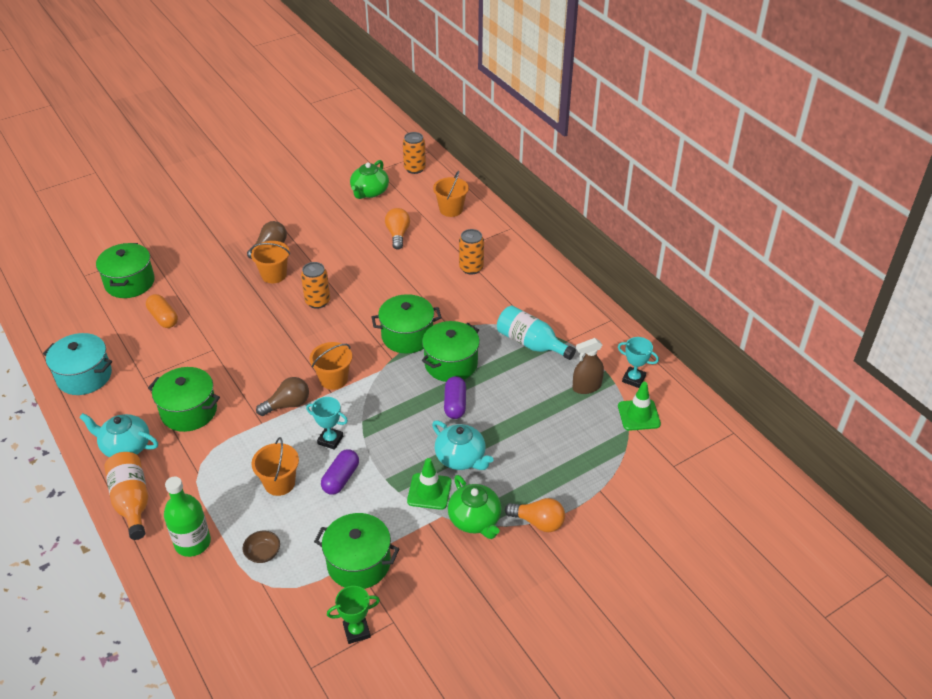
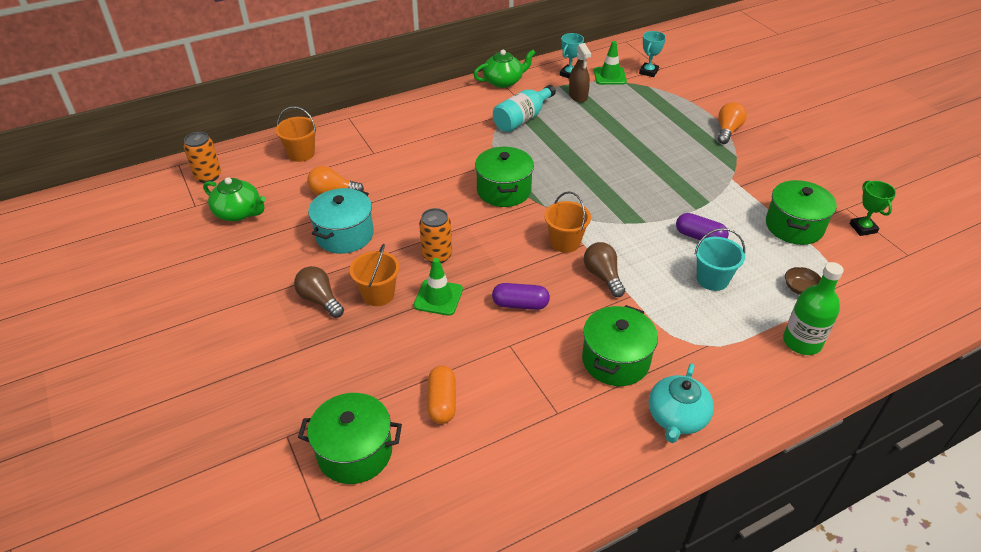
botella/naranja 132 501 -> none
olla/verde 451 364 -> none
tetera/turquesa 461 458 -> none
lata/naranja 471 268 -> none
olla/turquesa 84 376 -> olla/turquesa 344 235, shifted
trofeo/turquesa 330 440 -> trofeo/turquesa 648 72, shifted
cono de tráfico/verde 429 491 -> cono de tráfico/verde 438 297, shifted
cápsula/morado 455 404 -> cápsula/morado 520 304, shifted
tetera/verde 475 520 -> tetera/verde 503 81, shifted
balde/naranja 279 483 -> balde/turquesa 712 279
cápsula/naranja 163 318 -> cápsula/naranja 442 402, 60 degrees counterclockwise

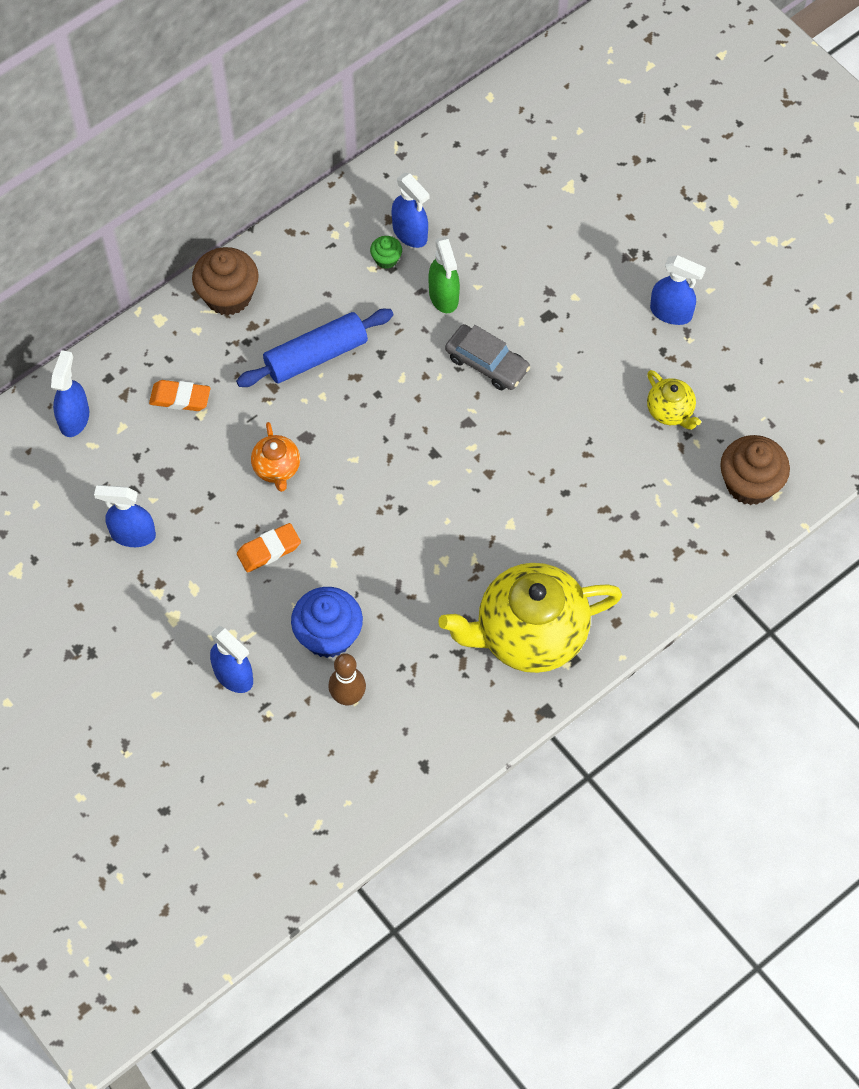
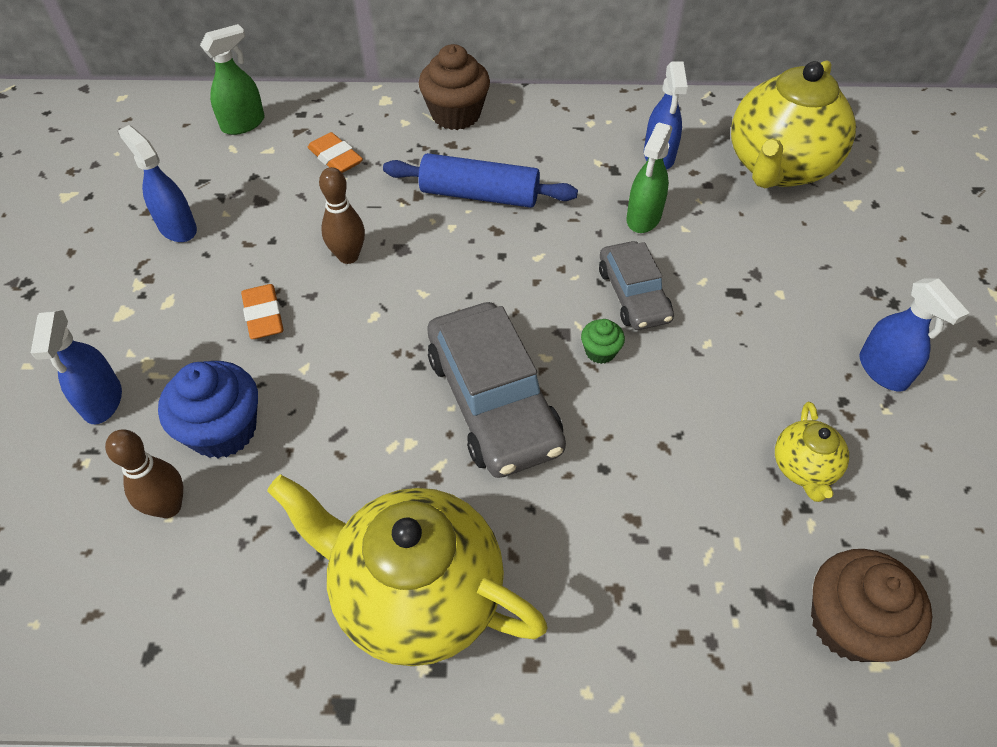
none -> coche/gris 493 401
none -> tetera/amarillo 778 167
magdalena/verde 386 259 -> magdalena/verde 600 351, shifted
tetera/naranja 277 468 -> bolo/marrón 348 256
pulverizador/azul 74 418 -> pulverizador/verde 243 124
goma de borrar/naranja 269 550 -> goma de borrar/naranja 264 316, 60 degrees clockwise

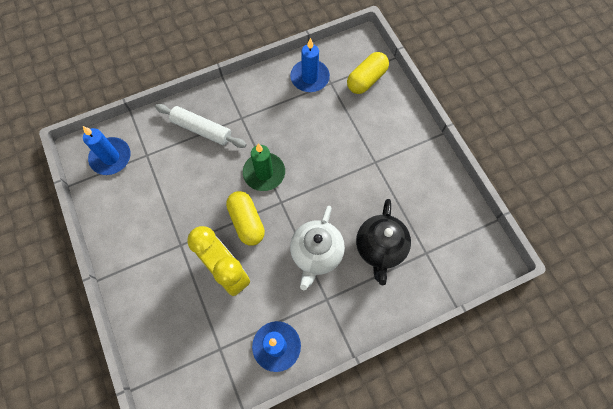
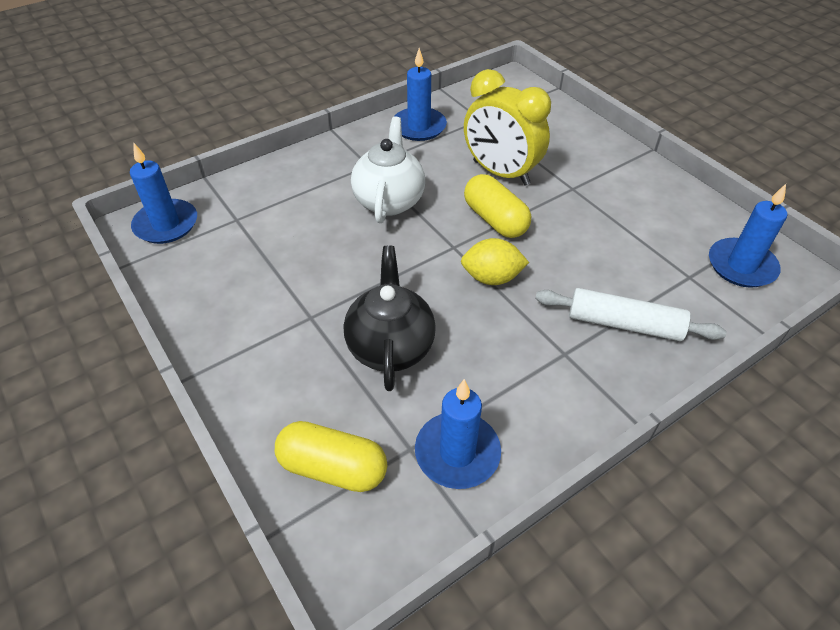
none -> vela/azul 166 224
tetera/negro 380 248 -> tetera/negro 390 346, shifted
vela/verde 264 173 -> limón/amarillo 492 278
cápsula/amarillo 366 79 -> cápsula/amarillo 333 468, 75 degrees clockwise

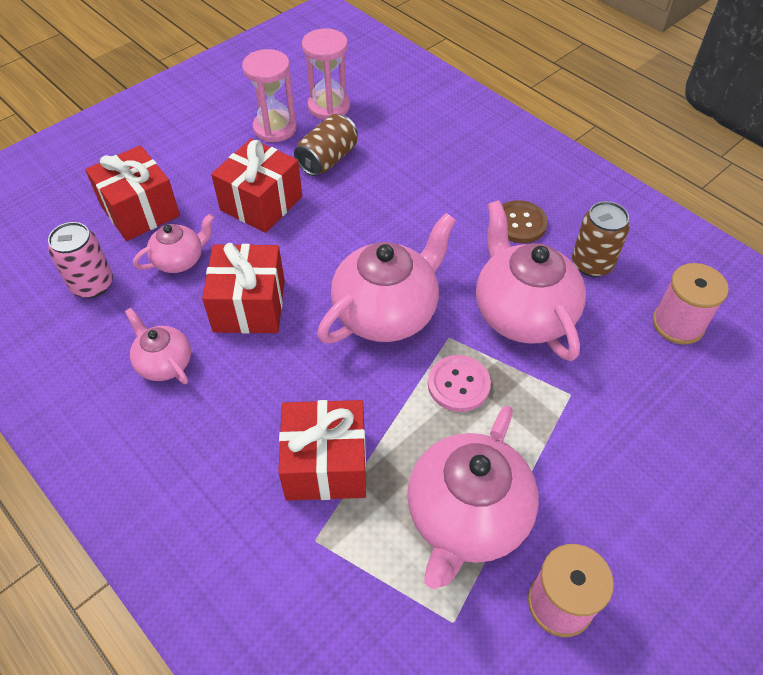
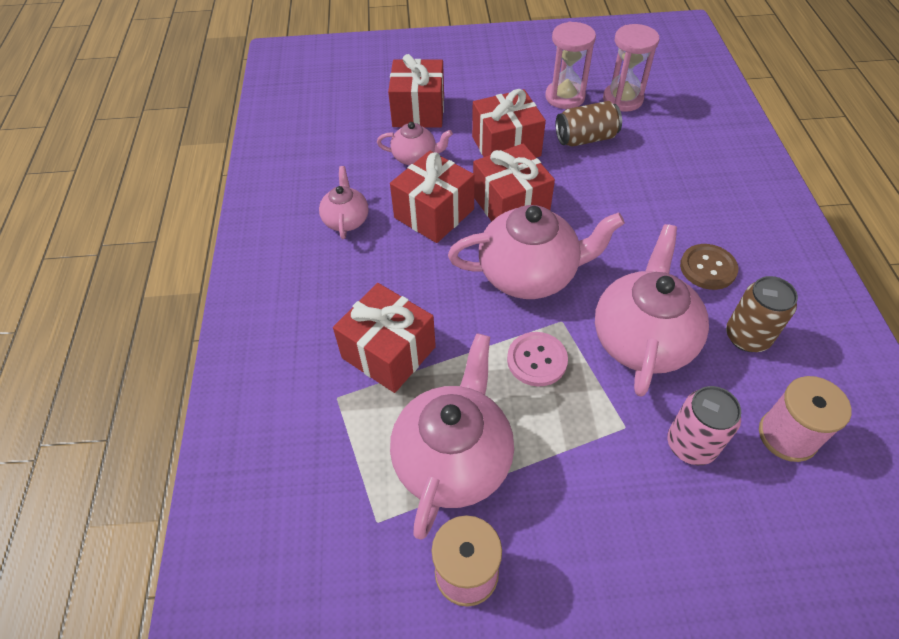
none -> regalo/rojo 510 205
lata/rosa 92 284 -> lata/rosa 691 444, shifted
tetera/rosa 466 517 -> tetera/rosa 453 458, 135 degrees clockwise

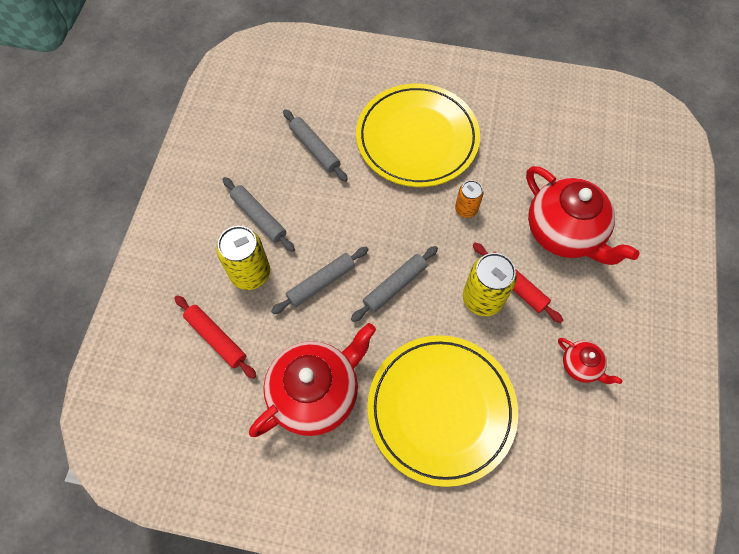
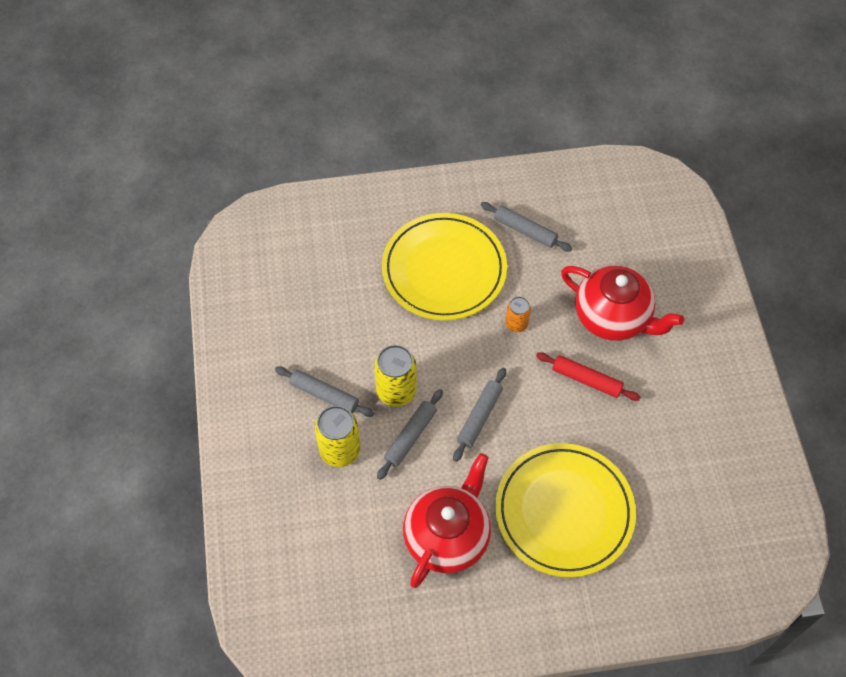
rodillo/rojo 216 338 -> none
tetera/rojo 581 366 -> none
rodillo/gris 315 149 -> rodillo/gris 525 230, shifted
lata/amarillo 482 299 -> lata/amarillo 396 391, shifted

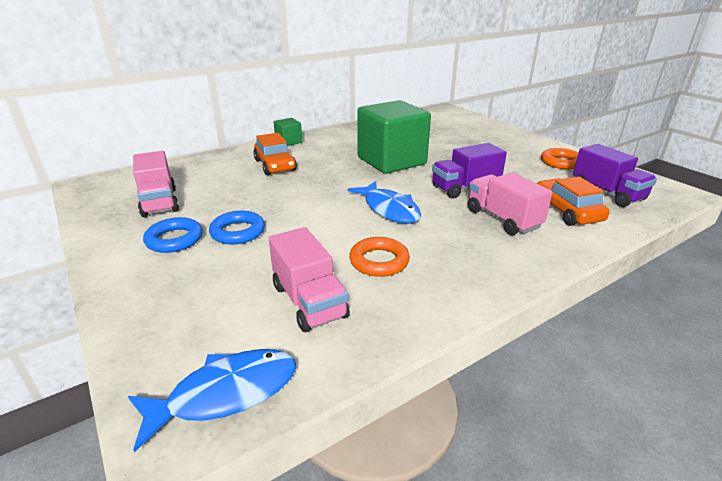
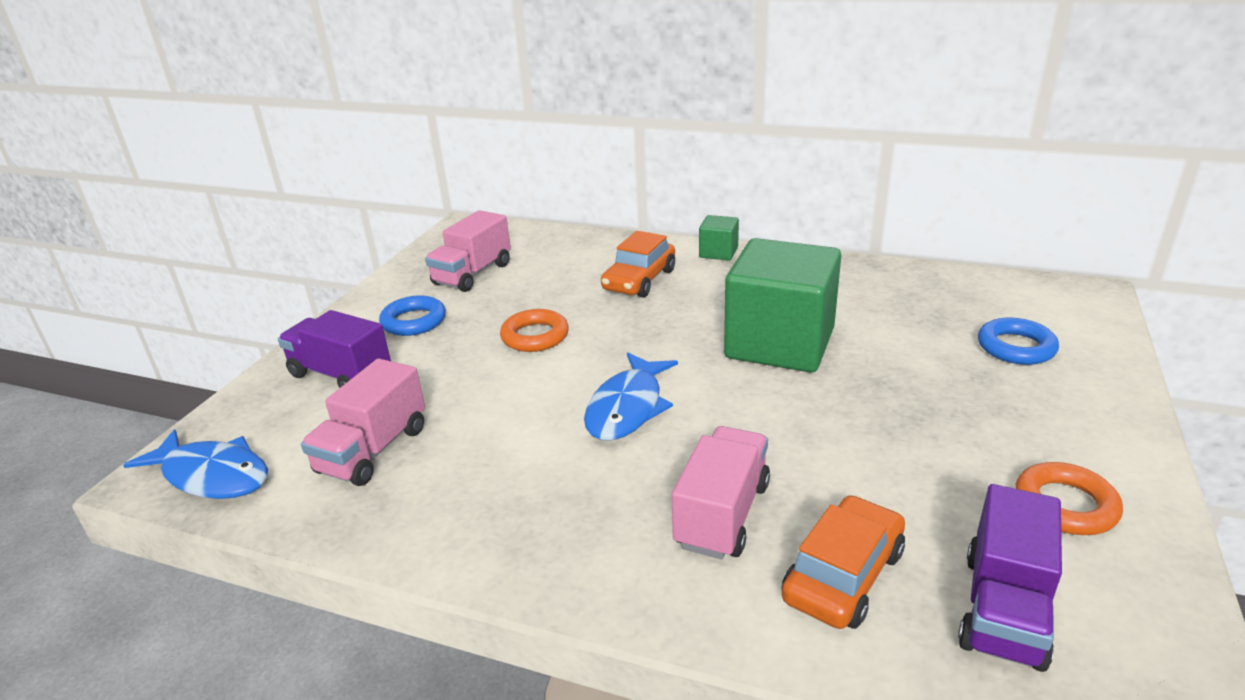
anillo/azul 238 232 -> anillo/azul 1016 347, shifted
anillo/naranja 379 261 -> anillo/naranja 535 336, shifted
camión/morado 465 188 -> camión/morado 341 374, shifted

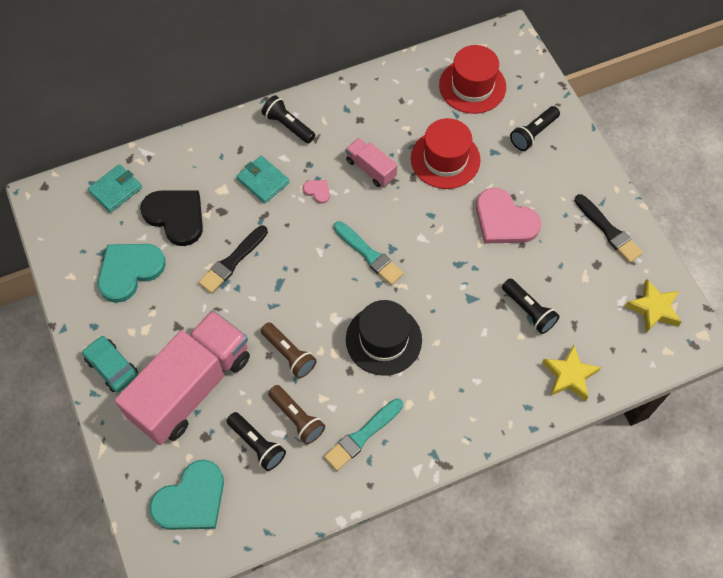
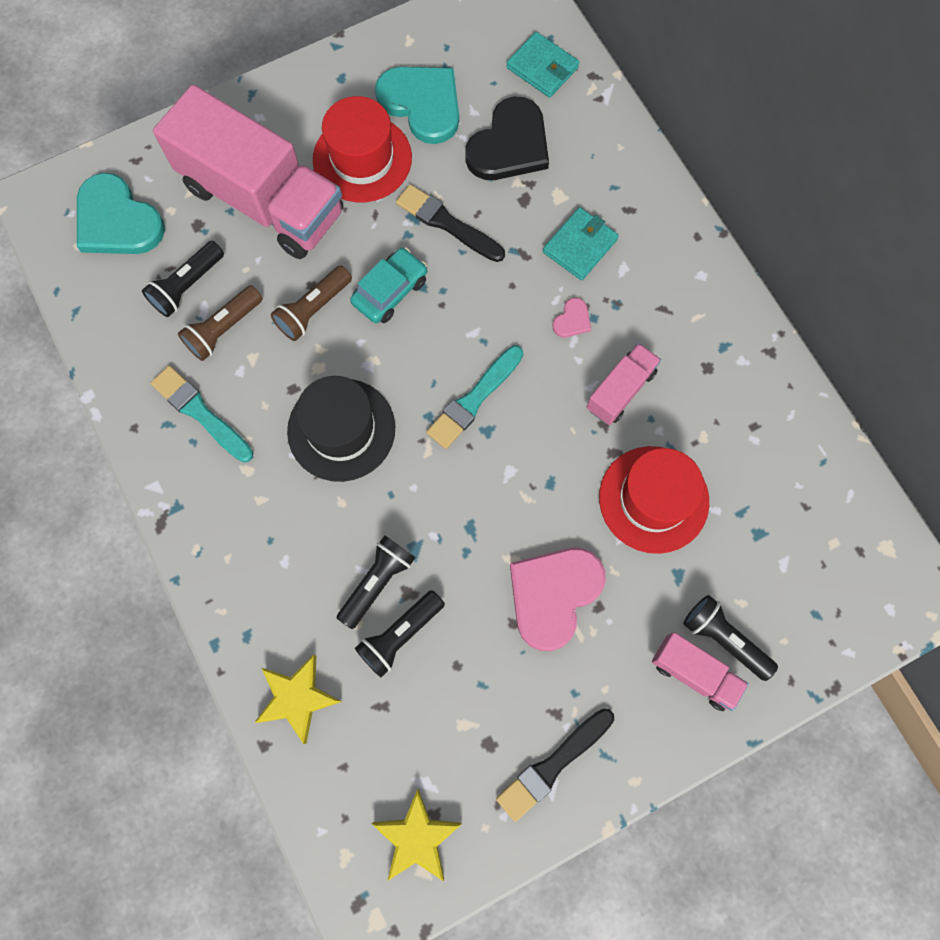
none -> camión/rosa 694 673
coche/turquesa 112 367 -> coche/turquesa 390 291, shifted
lámpara de mano/negro 288 126 -> lámpara de mano/negro 377 582, shifted
sombrero/rojo 472 86 -> sombrero/rojo 362 159, shifted

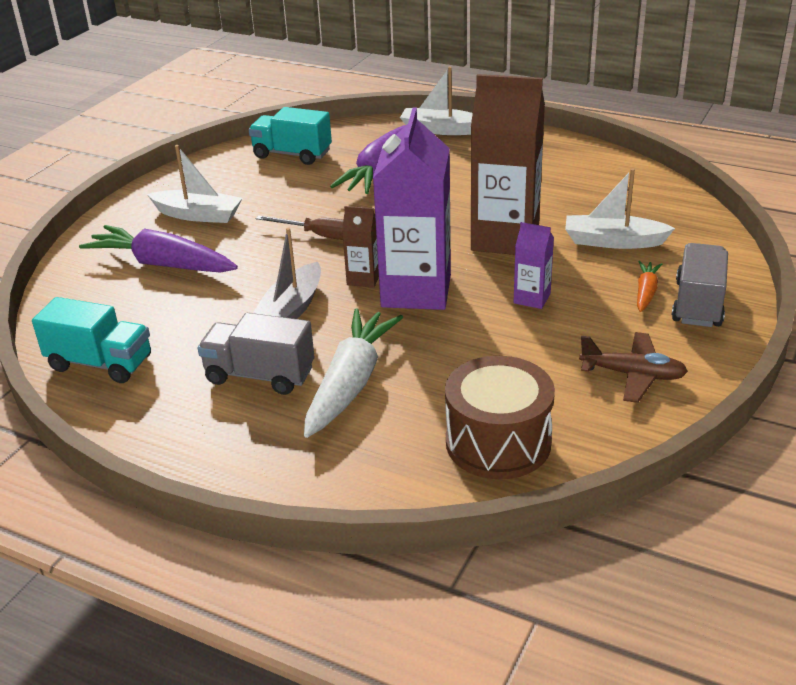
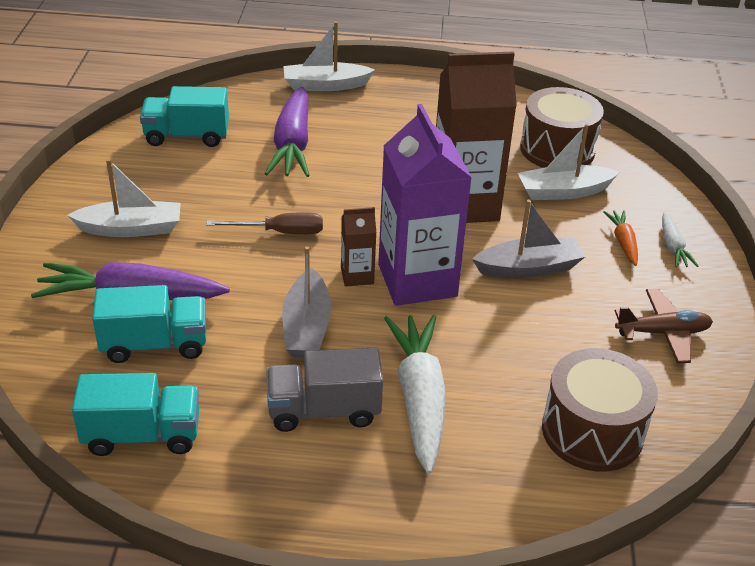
none -> camión/turquesa 155 344
none -> tambor/marrón 557 149
cartón de leche/morado 532 298 -> barco/gris 529 268
camión/gris 698 304 -> zanahoria/blanco 672 247

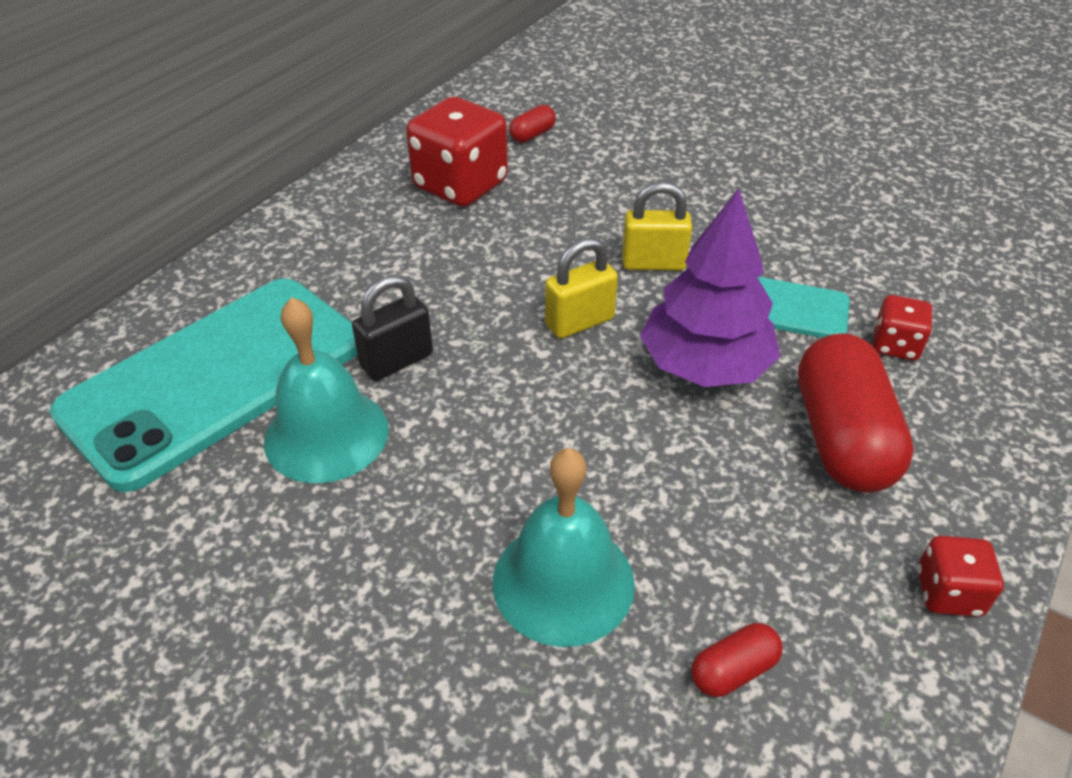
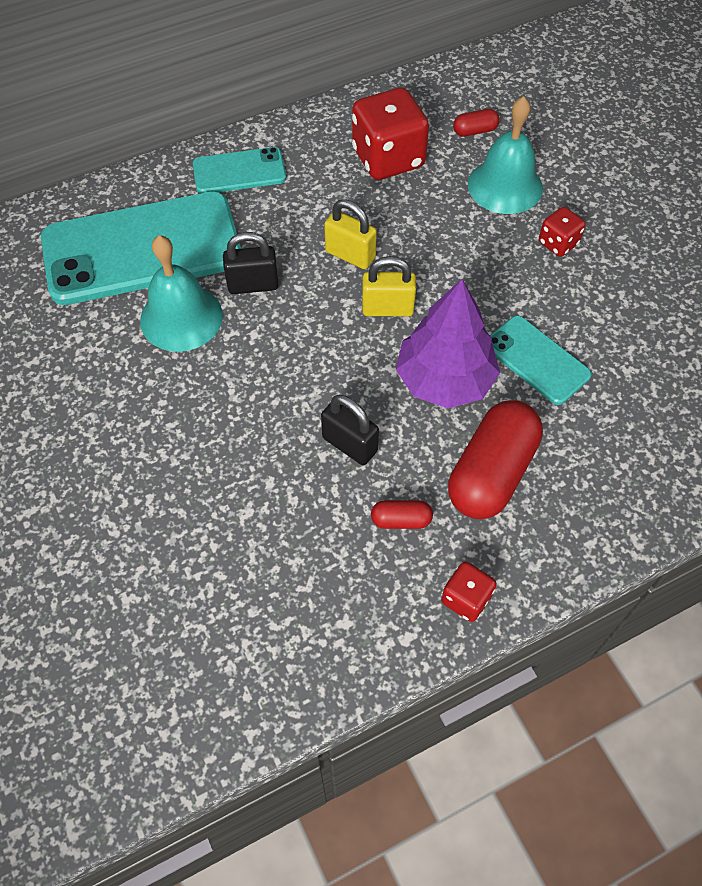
none -> móvil/turquesa 239 171
none -> candado/negro 349 444
campana/turquesa 563 581 -> campana/turquesa 505 186, shifted
candado/amarillo 653 263 -> candado/amarillo 350 255, shifted
cápsula/rojo 733 670 -> cápsula/rojo 401 520, shifted
dado/rojo 895 345 -> dado/rojo 558 243, shifted

